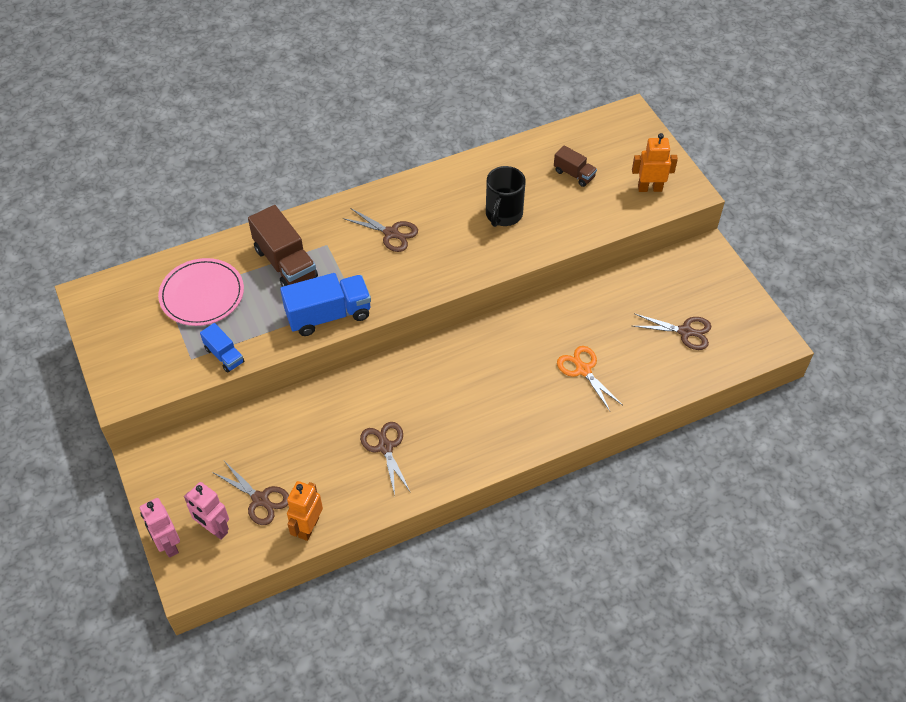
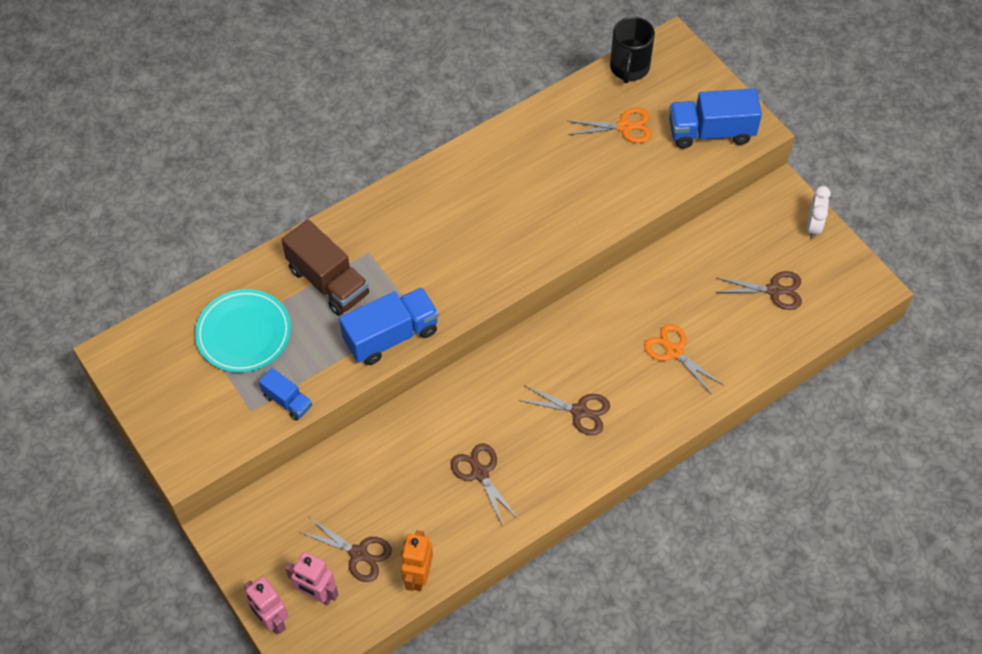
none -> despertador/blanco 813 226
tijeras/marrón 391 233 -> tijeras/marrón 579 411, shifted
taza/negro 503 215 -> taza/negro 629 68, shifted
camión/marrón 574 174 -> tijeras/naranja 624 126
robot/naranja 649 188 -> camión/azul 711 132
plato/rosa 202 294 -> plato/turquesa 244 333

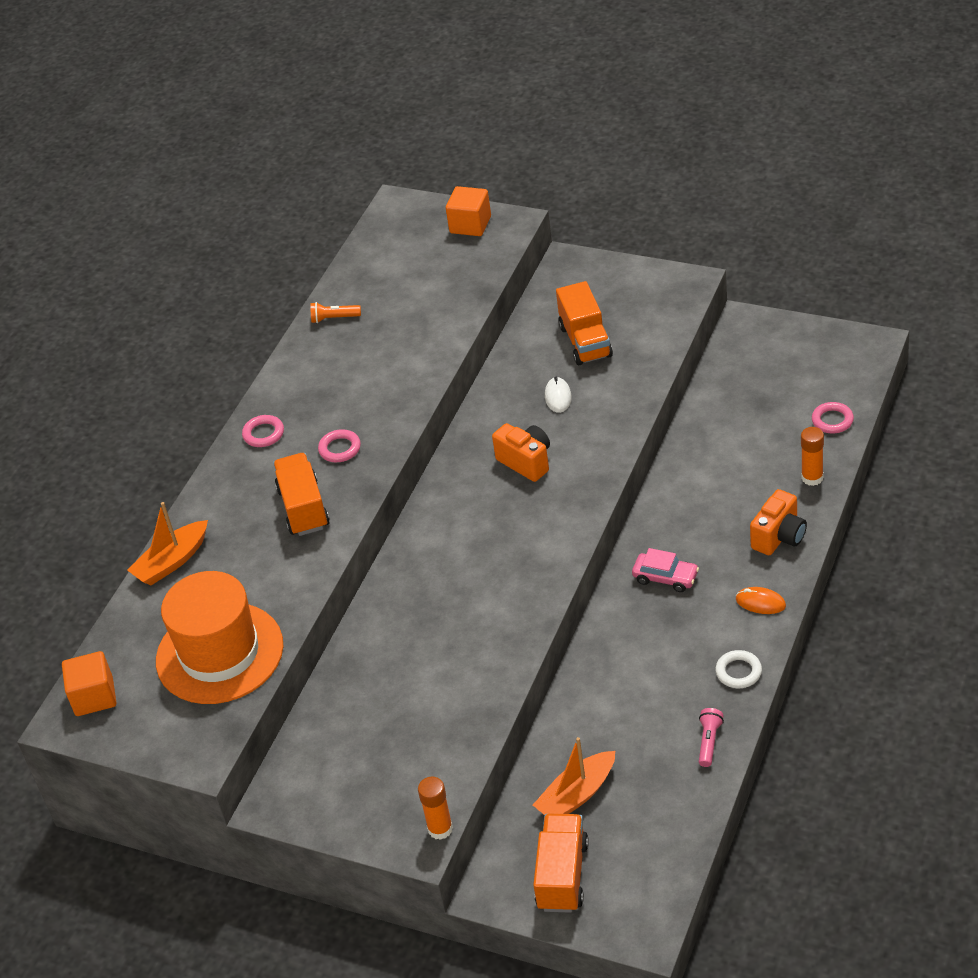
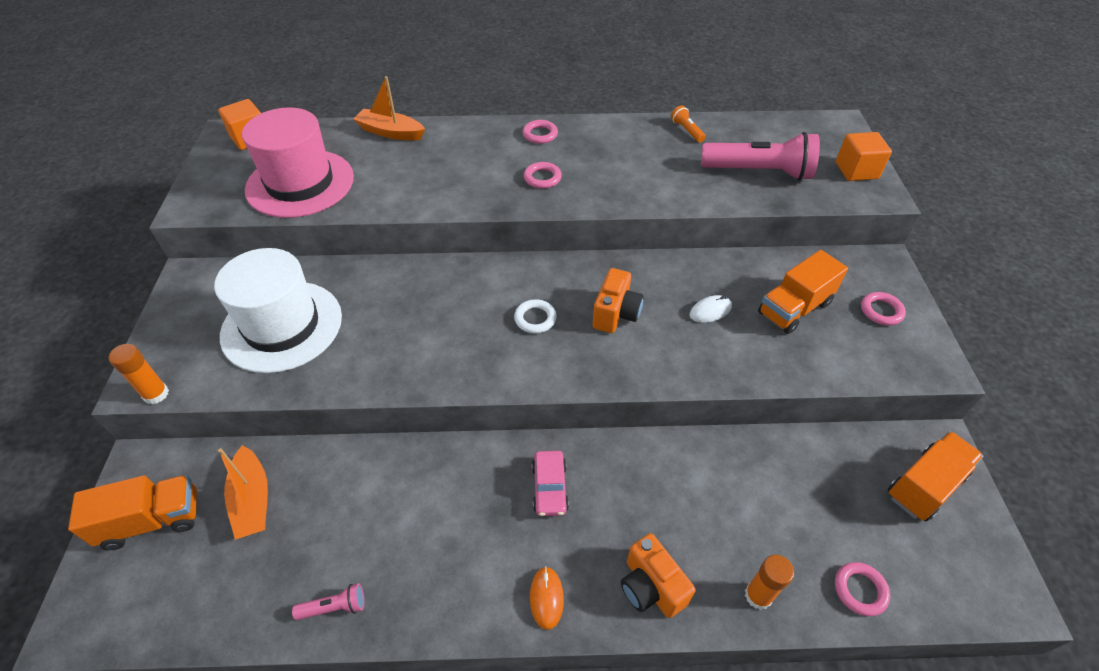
none -> sombrero/blanco 282 326
none -> lámpara de mano/rosa 759 172
none -> anillo/rosa 881 311
camión/naranja 303 508 -> camión/naranja 924 485, shifted
anillo/blanco 738 672 -> anillo/blanco 535 319, shifted
sombrero/naranja 220 653 -> sombrero/rosa 300 183
barco/naranja 577 795 -> barco/naranja 252 500, 135 degrees counterclockwise
cámara/naranja 779 537 -> cámara/naranja 651 587, 45 degrees clockwise

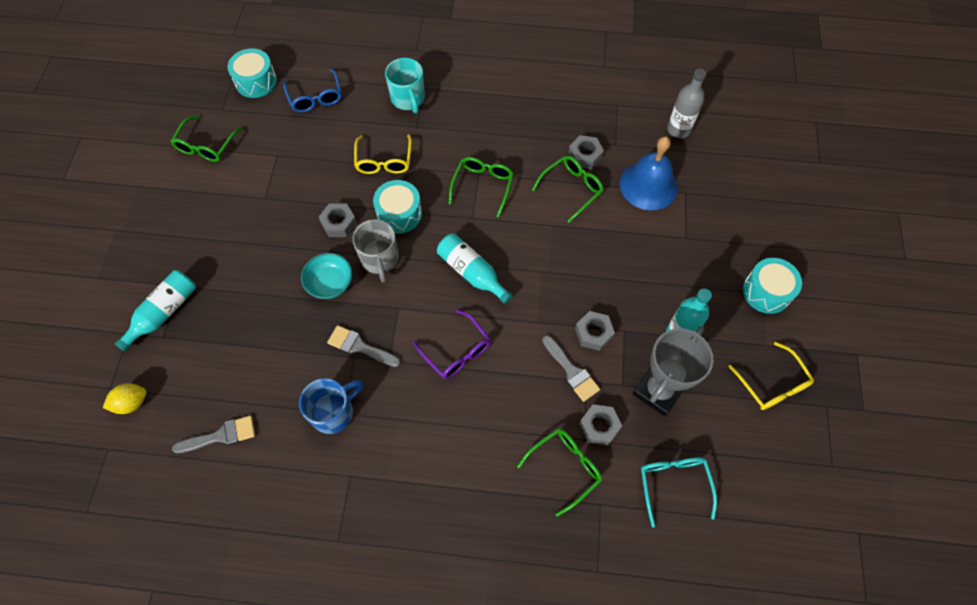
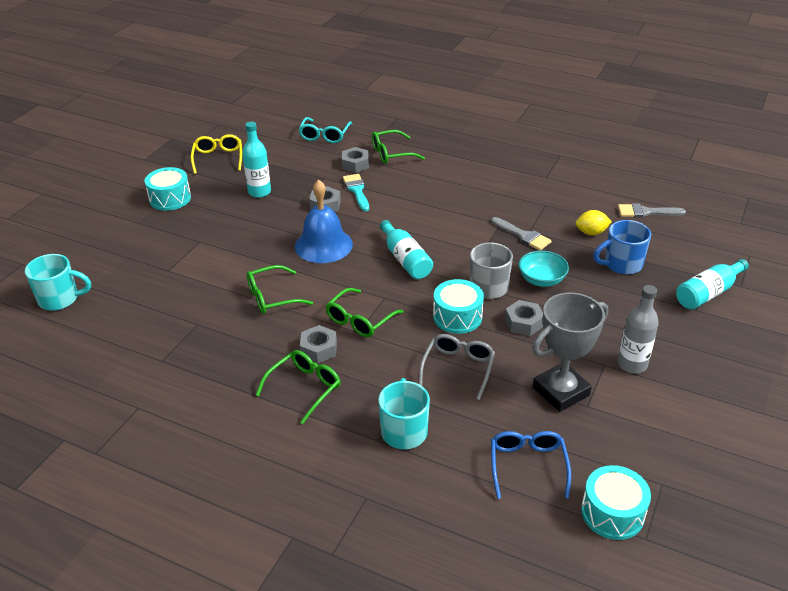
gafas/morado 456 351 -> none
none -> taza/turquesa 60 299
limón/amarillo 132 403 -> limón/amarillo 591 233, shifted
gafas/verde 206 145 -> gafas/verde 304 388, shifted
taza/azul 334 412 -> taza/azul 621 264, shifted
tuerca/gris 585 156 -> tuerca/gris 319 349, shifted
campana/azul 648 185 -> campana/azul 323 245, shifted
trofeo/gris 658 390 -> trofeo/gris 561 391, shifted
botella/gris 678 129 -> botella/gris 632 364, shifted
gafas/amarillo 384 160 -> gafas/gris 458 369
pincel/gris 571 371 -> pincel/turquesa 357 190

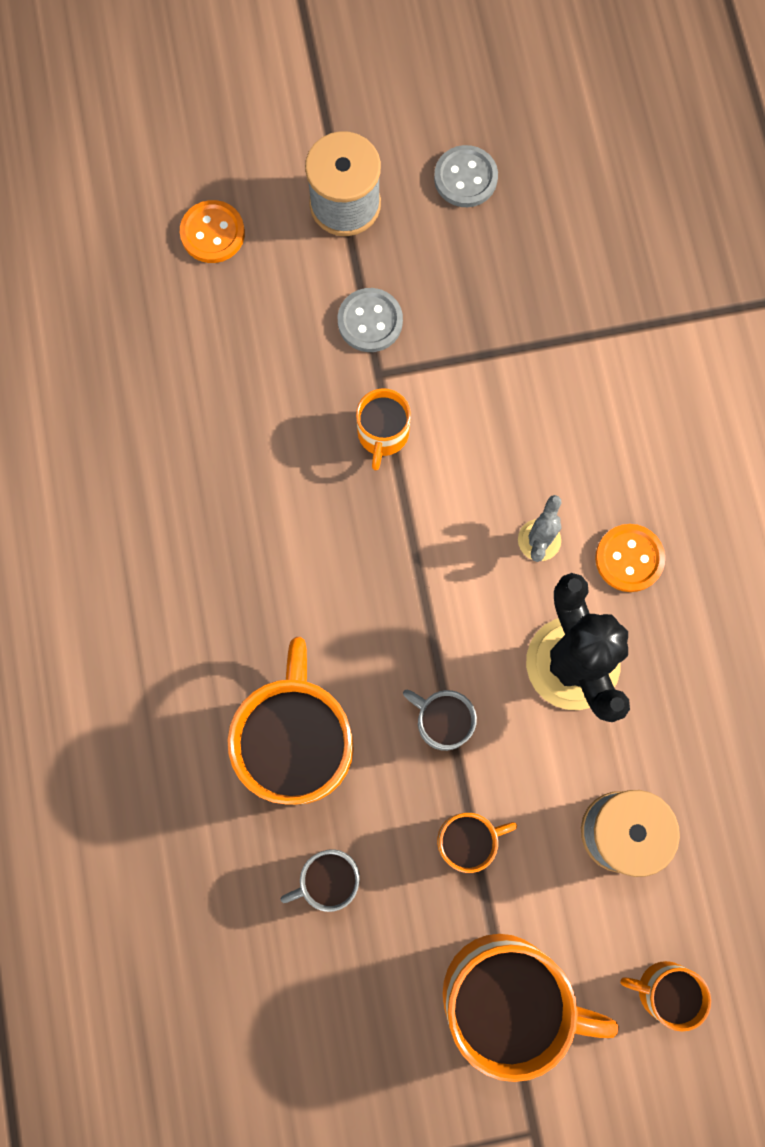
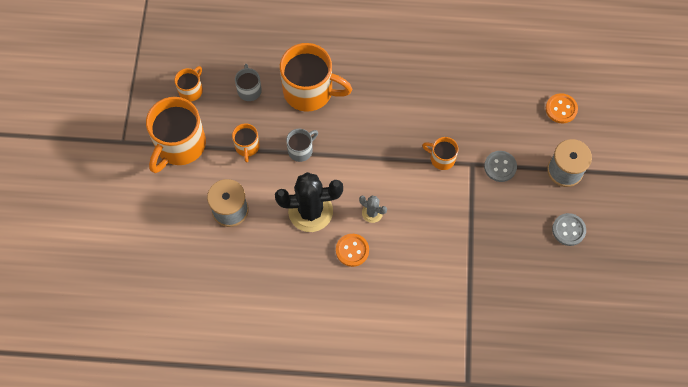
taza/naranja 663 989 -> taza/naranja 191 90, shifted

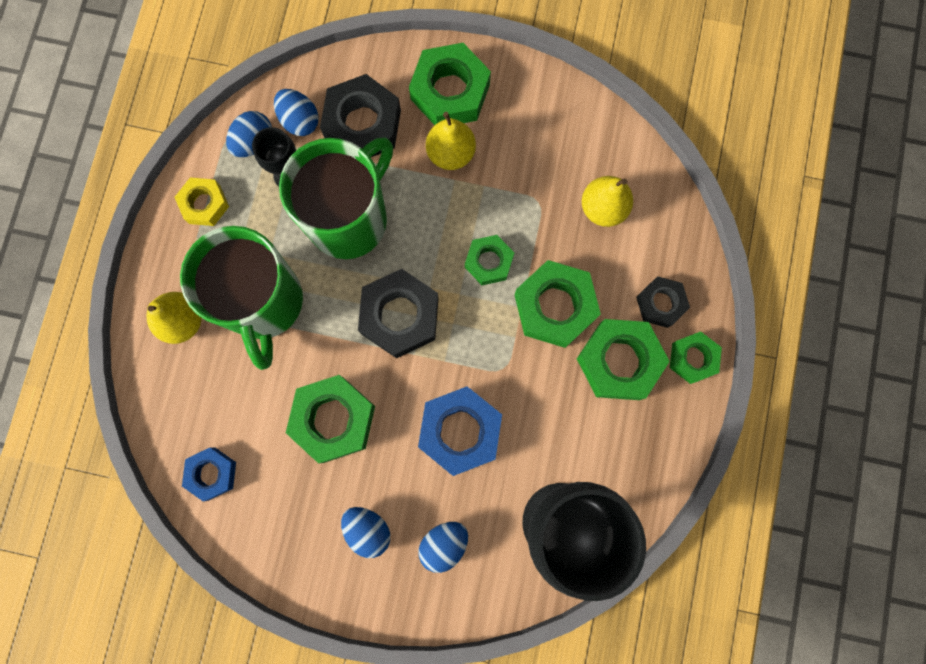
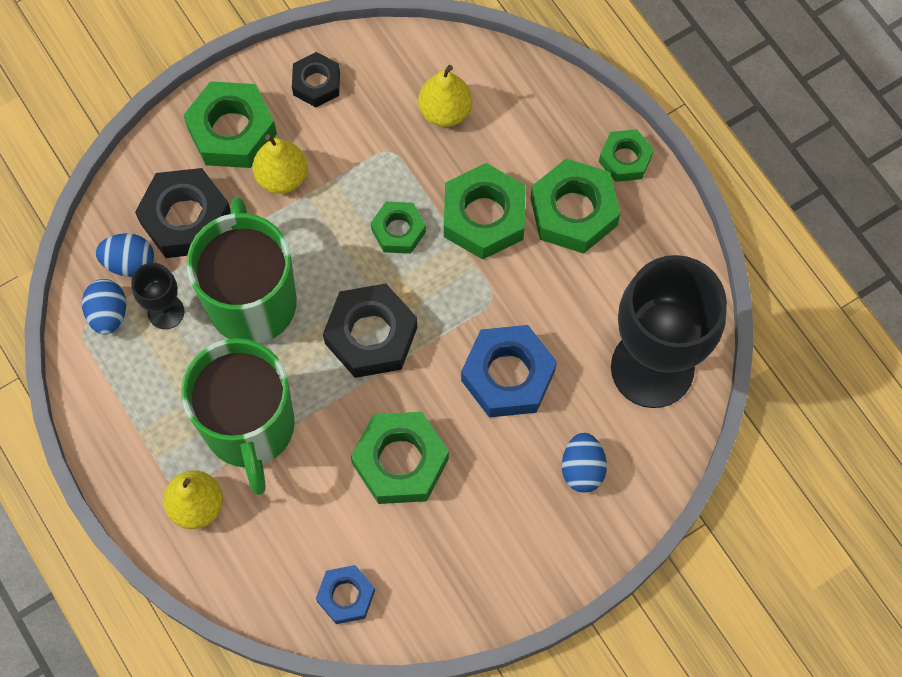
tuerca/amarillo 204 204 -> none
huevo/azul 368 529 -> none
tuerca/negro 660 303 -> tuerca/negro 316 83, shifted
taza/verde 264 303 -> taza/verde 250 428, 45 degrees clockwise

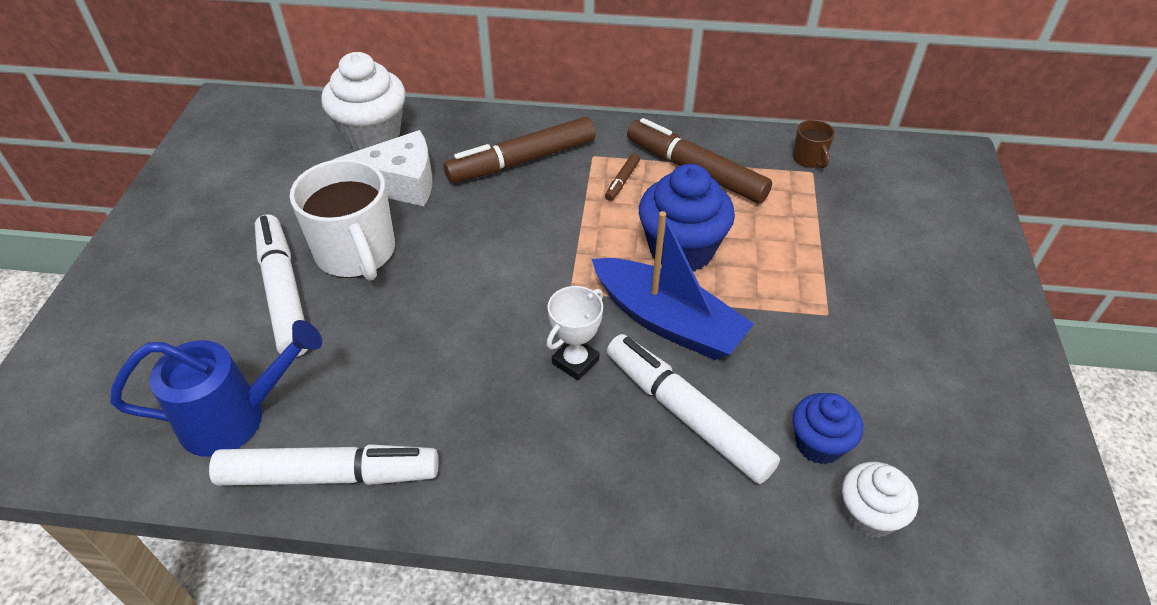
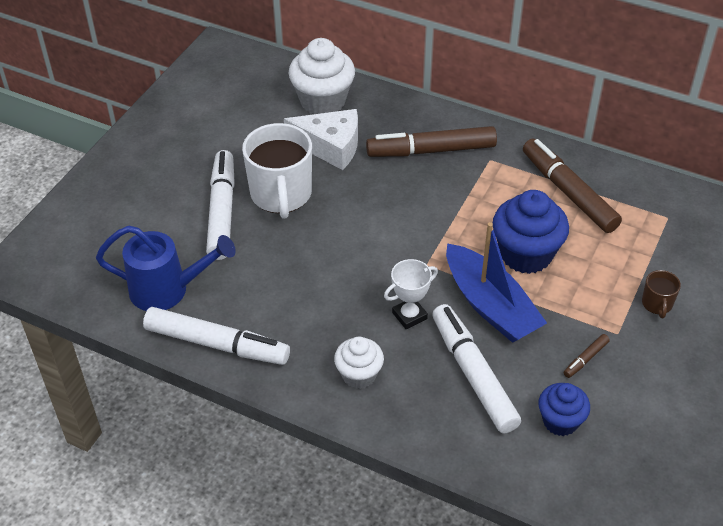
rotulador/marrón 622 181 -> rotulador/marrón 585 359, shifted
taza/marrón 809 159 -> taza/marrón 657 304, shifted
magdalena/blanco 868 515 -> magdalena/blanco 359 375, shifted

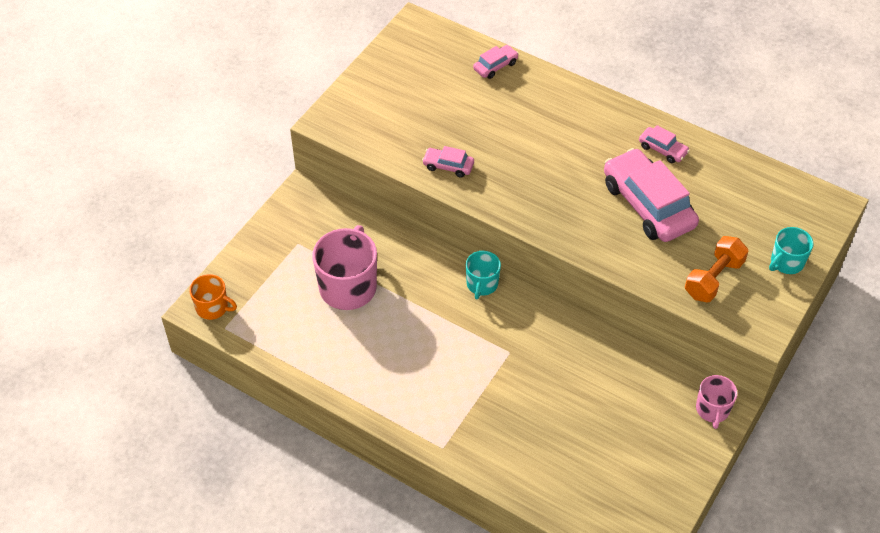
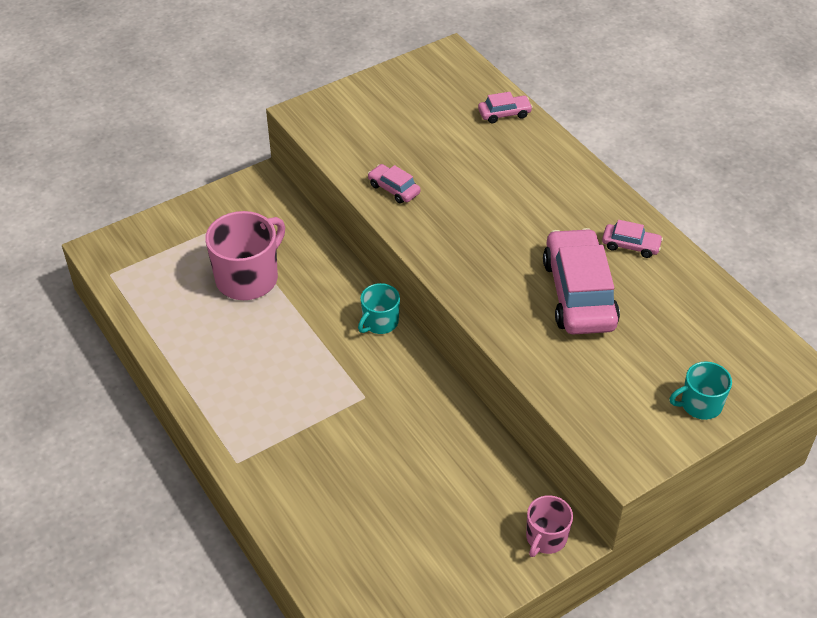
taza/naranja 213 307 -> none
mancuerna/naranja 713 278 -> none
coche/rosa 662 149 -> coche/rosa 630 245, 45 degrees counterclockwise

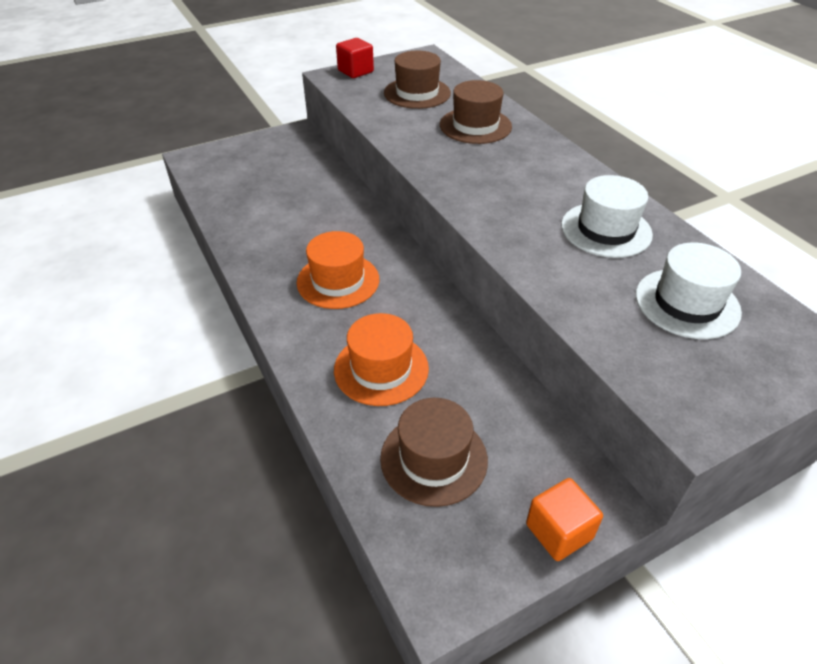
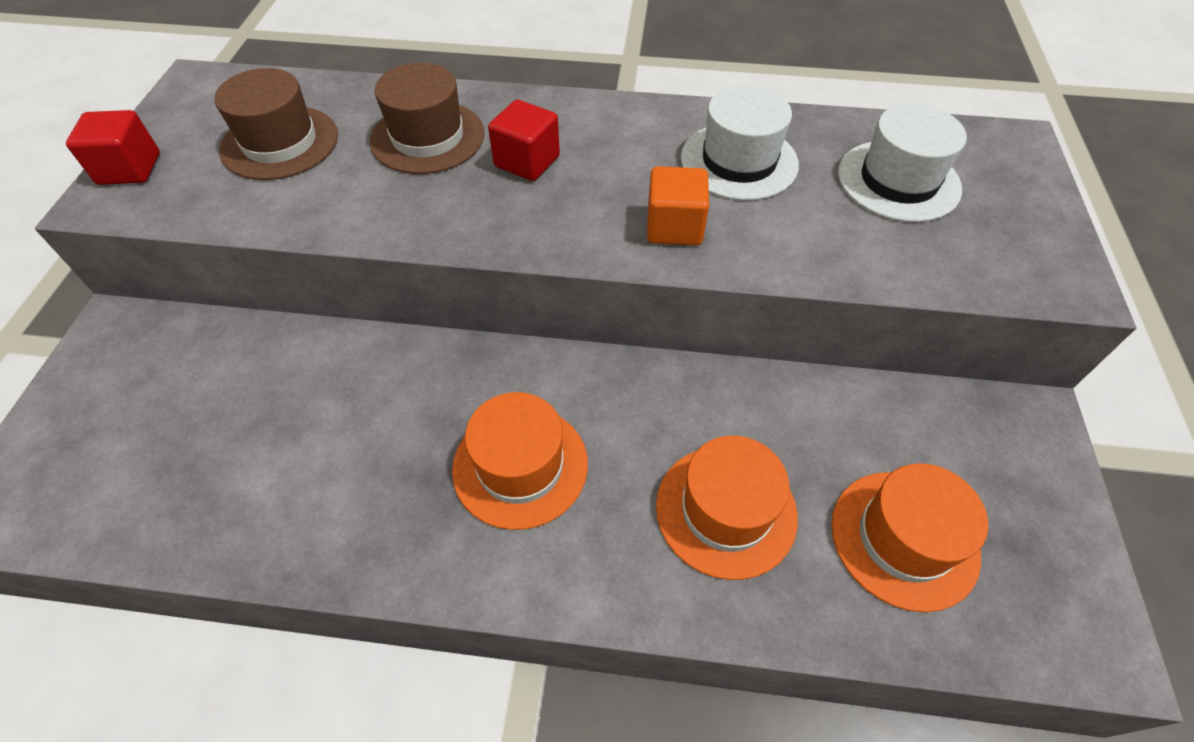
none -> cubo/rojo 527 161
cubo/naranja 559 531 -> cubo/naranja 674 227, shifted
sombrero/marrón 434 458 -> sombrero/naranja 904 538

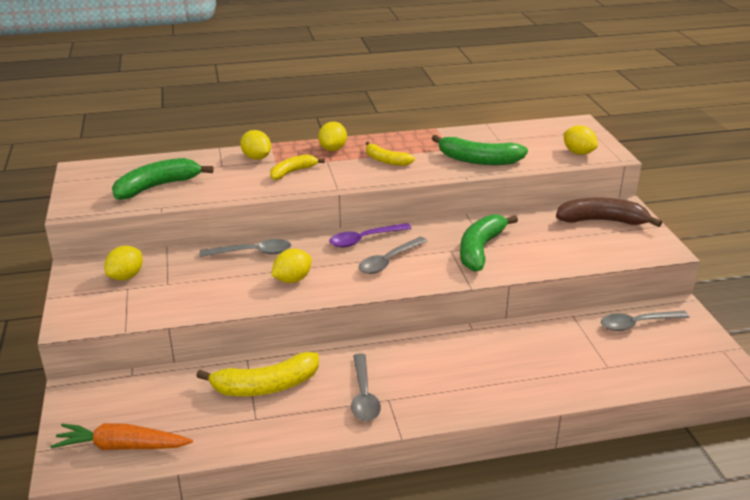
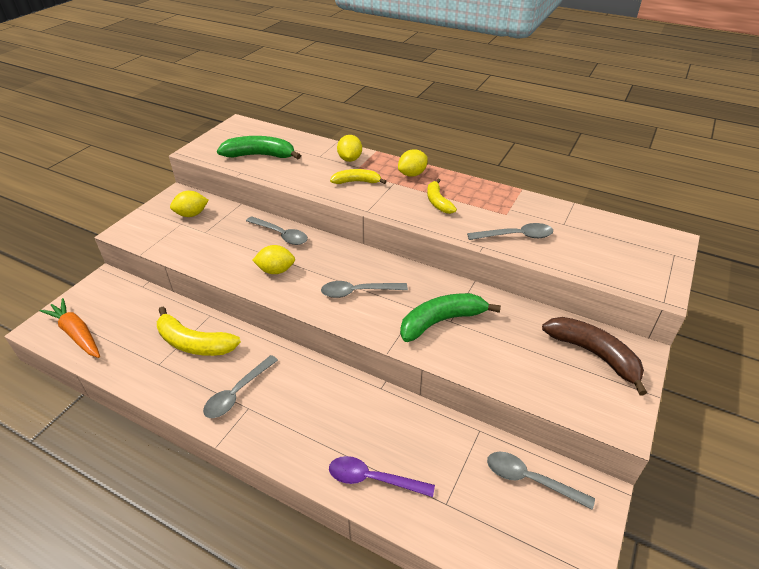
limón/amarillo 578 153 -> none
cuchara/morado 364 239 -> cuchara/morado 372 479, shifted
plátano/verde 478 160 -> cuchara/gris 516 236

